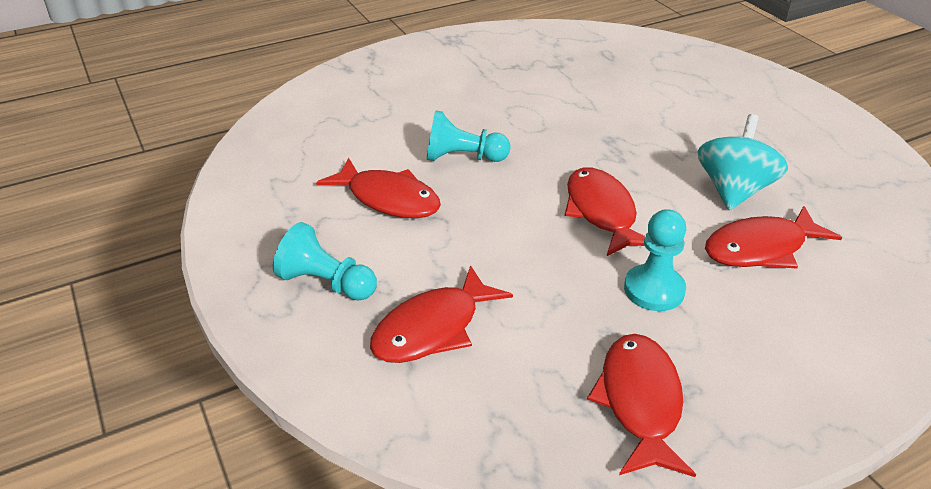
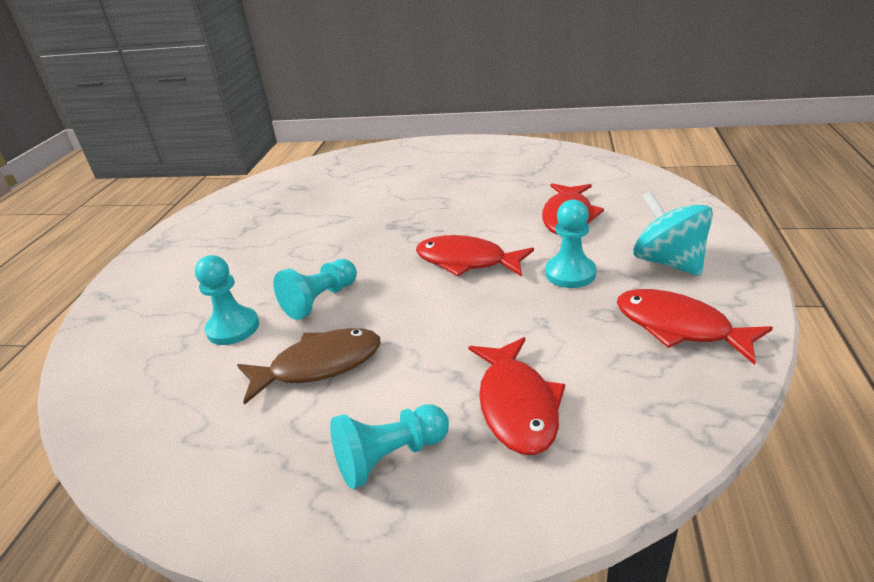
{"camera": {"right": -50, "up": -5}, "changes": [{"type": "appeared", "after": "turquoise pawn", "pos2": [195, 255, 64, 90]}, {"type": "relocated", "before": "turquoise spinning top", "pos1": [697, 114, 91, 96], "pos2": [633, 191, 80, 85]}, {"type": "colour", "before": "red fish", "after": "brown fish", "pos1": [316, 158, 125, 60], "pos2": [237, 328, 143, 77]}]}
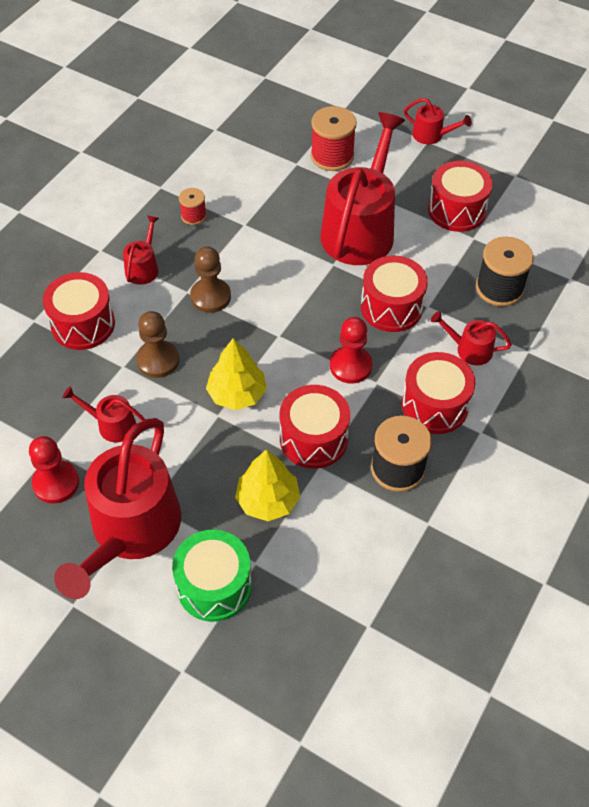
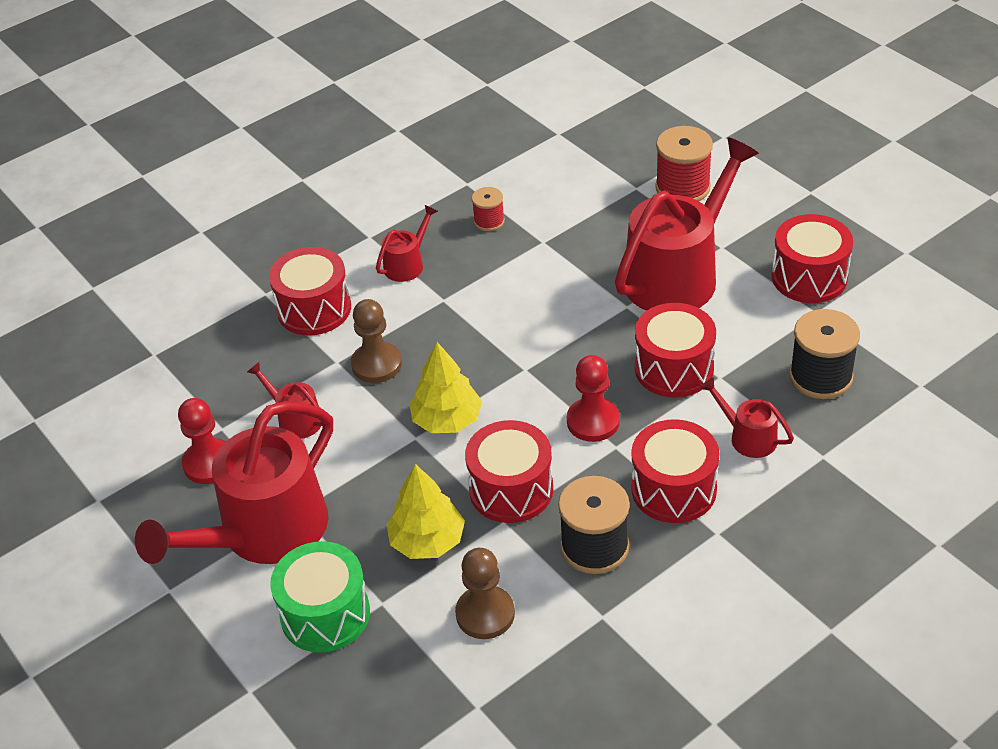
{"camera": {"right": 25, "up": -10}, "changes": [{"type": "missing", "before": "red watering can", "pos1": [404, 98, 68, 46]}, {"type": "relocated", "before": "brown pawn", "pos1": [190, 247, 41, 66], "pos2": [455, 548, 60, 91]}]}
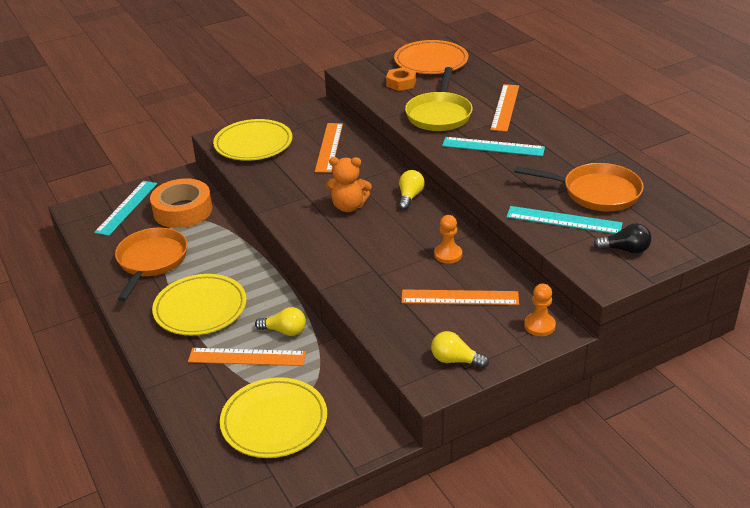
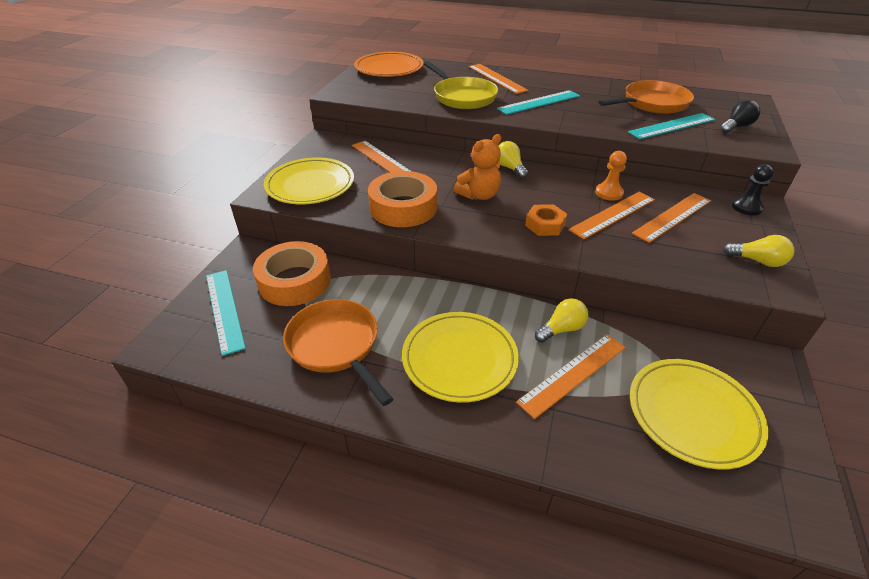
{"camera": {"right": -45, "up": 5}, "changes": [{"type": "appeared", "after": "orange tape", "pos2": [368, 171, 69, 56]}, {"type": "appeared", "after": "orange ruler", "pos2": [568, 192, 87, 47]}, {"type": "relocated", "before": "orange nut", "pos1": [386, 67, 30, 24], "pos2": [525, 204, 42, 32]}, {"type": "colour", "before": "orange pawn", "after": "black pawn", "pos1": [524, 284, 32, 52], "pos2": [731, 164, 43, 51]}, {"type": "spun", "before": "yellow light bulb", "pos1": [431, 331, 58, 37], "pos2": [723, 235, 71, 32], "turn": -135}]}
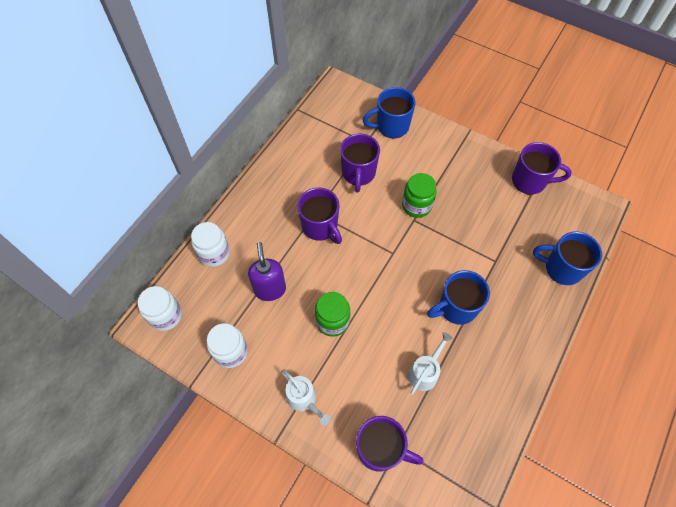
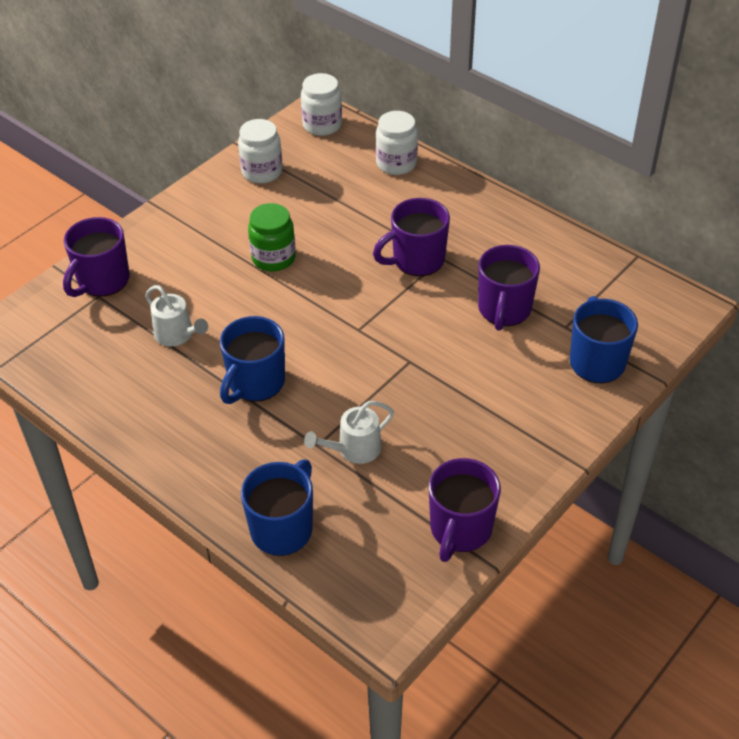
{"camera": {"right": 100, "up": -15}, "changes": [{"type": "missing", "before": "purple soap dispenser", "pos1": [248, 242, 38, 59]}, {"type": "missing", "before": "green jar", "pos1": [402, 173, 35, 45]}, {"type": "relocated", "before": "white watering can", "pos1": [281, 370, 50, 56], "pos2": [304, 401, 90, 63]}, {"type": "spun", "before": "purple mug", "pos1": [340, 134, 40, 58], "pos2": [478, 245, 62, 86], "turn": -90}, {"type": "spun", "before": "blue mug", "pos1": [427, 270, 63, 55], "pos2": [220, 316, 65, 88], "turn": -135}]}
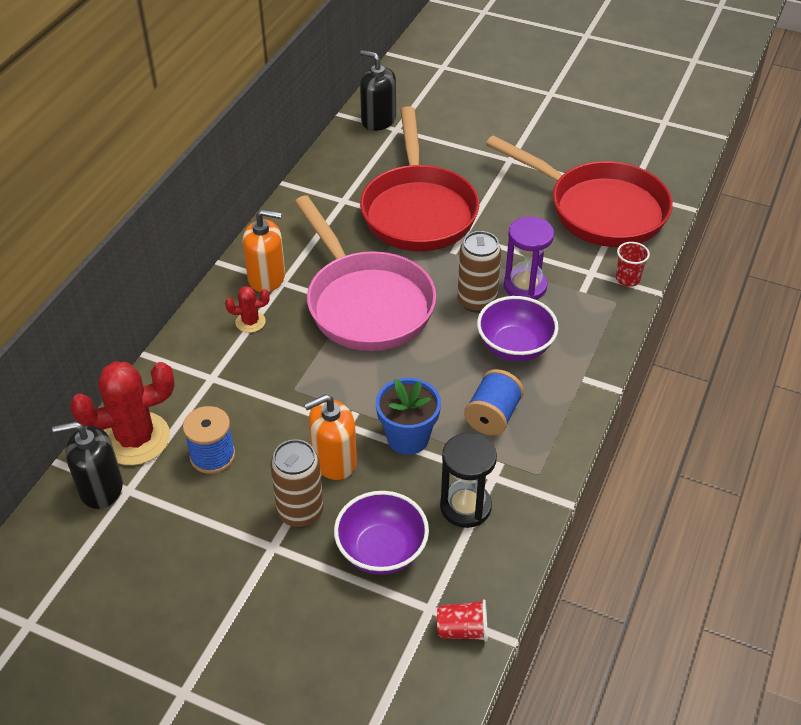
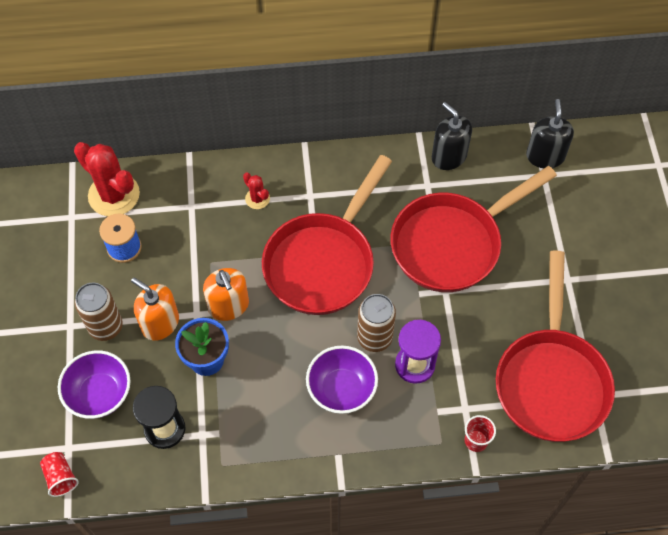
{"camera": {"right": 60, "up": 15}, "changes": [{"type": "missing", "before": "blue spool", "pos1": [464, 369, 60, 67]}, {"type": "relocated", "before": "black soap dispenser", "pos1": [52, 422, 71, 87], "pos2": [432, 102, 40, 68]}, {"type": "relocated", "before": "orange soap dispenser", "pos1": [243, 209, 42, 83], "pos2": [203, 268, 46, 53]}, {"type": "colour", "before": "pink pan", "after": "red pan", "pos1": [295, 196, 141, 155], "pos2": [262, 155, 130, 160]}]}
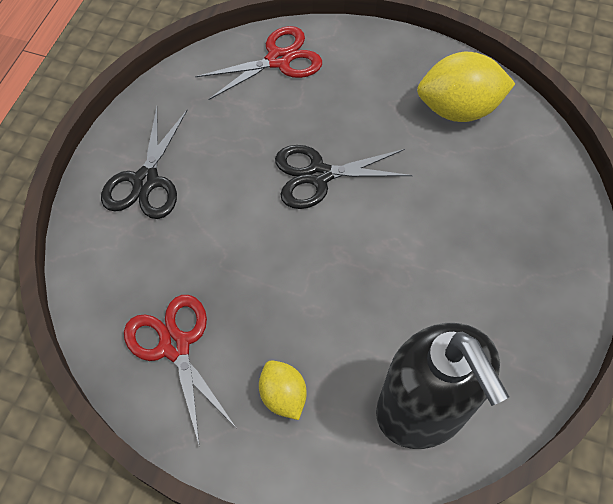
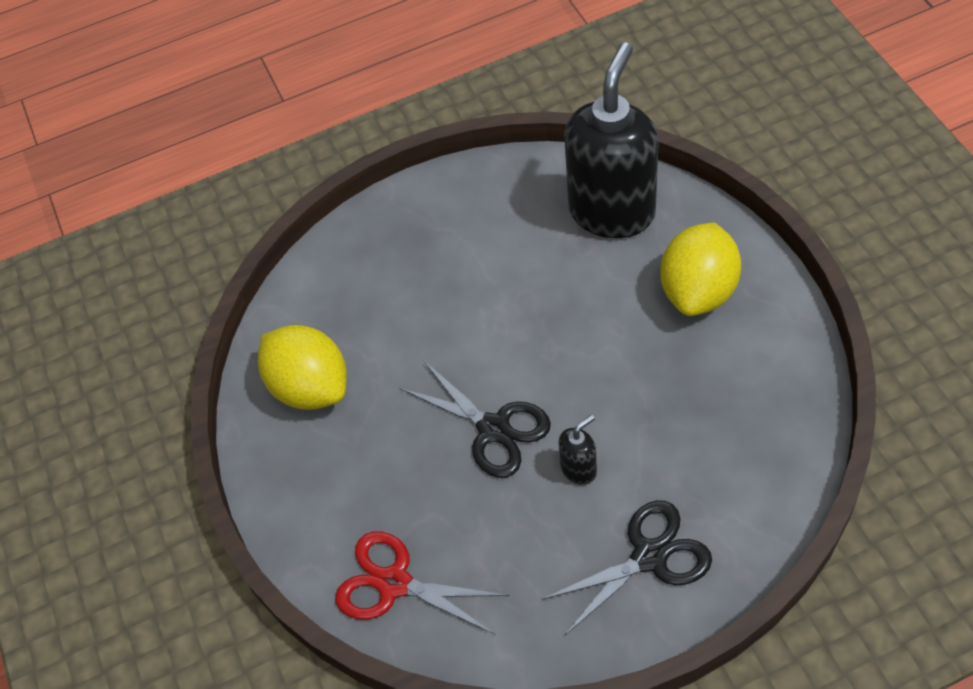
{"camera": {"right": -125, "up": -5}, "changes": [{"type": "missing", "before": "red scissors", "pos1": [124, 295, 111, 149]}, {"type": "appeared", "after": "black soap dispenser", "pos2": [558, 415, 39, 70]}, {"type": "size", "before": "yellow lemon", "pos1": [259, 360, 48, 60], "pos2": [660, 222, 81, 94], "scale": 1.8}]}
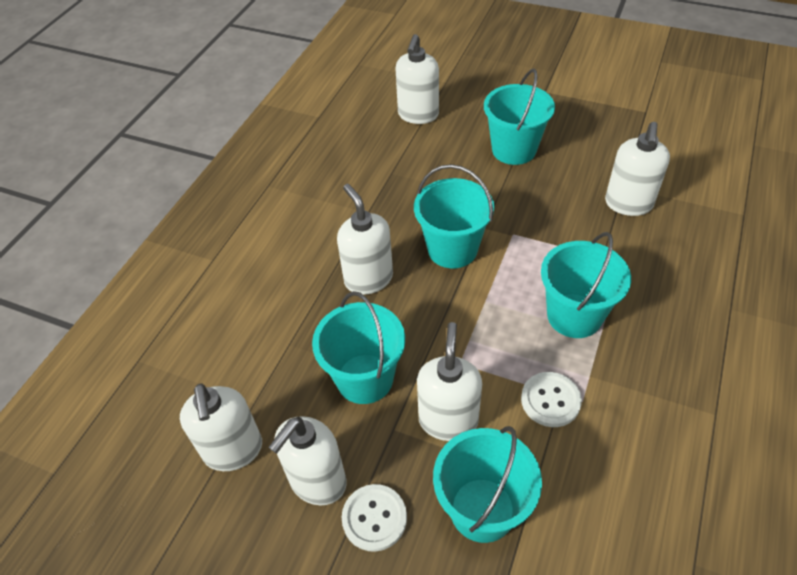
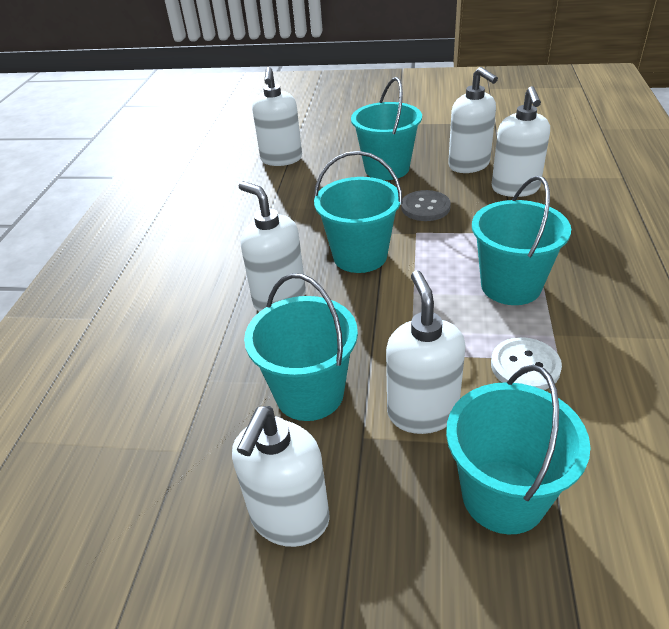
{"camera": {"right": -15, "up": -10}, "changes": [{"type": "missing", "before": "white button", "pos1": [342, 484, 65, 68]}, {"type": "appeared", "after": "grey button", "pos2": [401, 190, 50, 31]}, {"type": "relocated", "before": "white soap dispenser", "pos1": [180, 383, 82, 88], "pos2": [448, 67, 50, 106]}]}
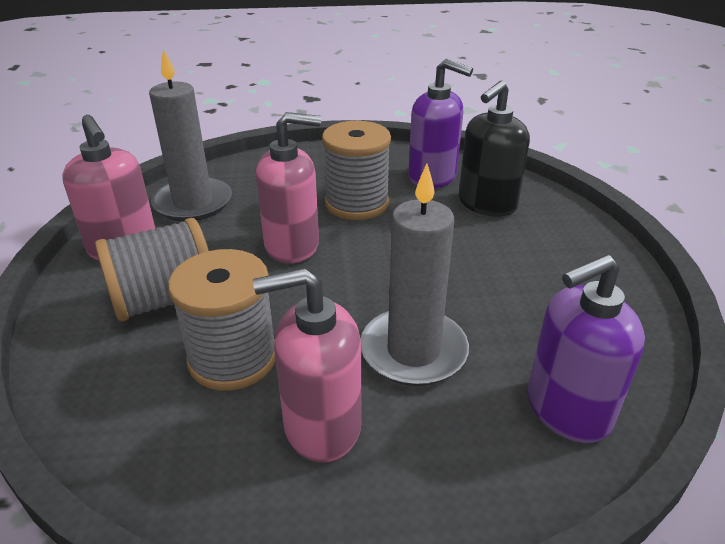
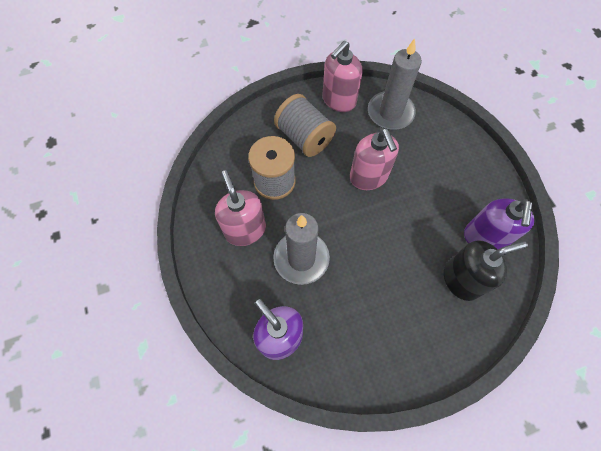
{"camera": {"right": 75, "up": 30}, "changes": [{"type": "missing", "before": "grey spool", "pos1": [322, 121, 69, 99]}, {"type": "spun", "before": "black soap dispenser", "pos1": [459, 80, 71, 137], "pos2": [444, 240, 84, 61], "turn": 135}]}
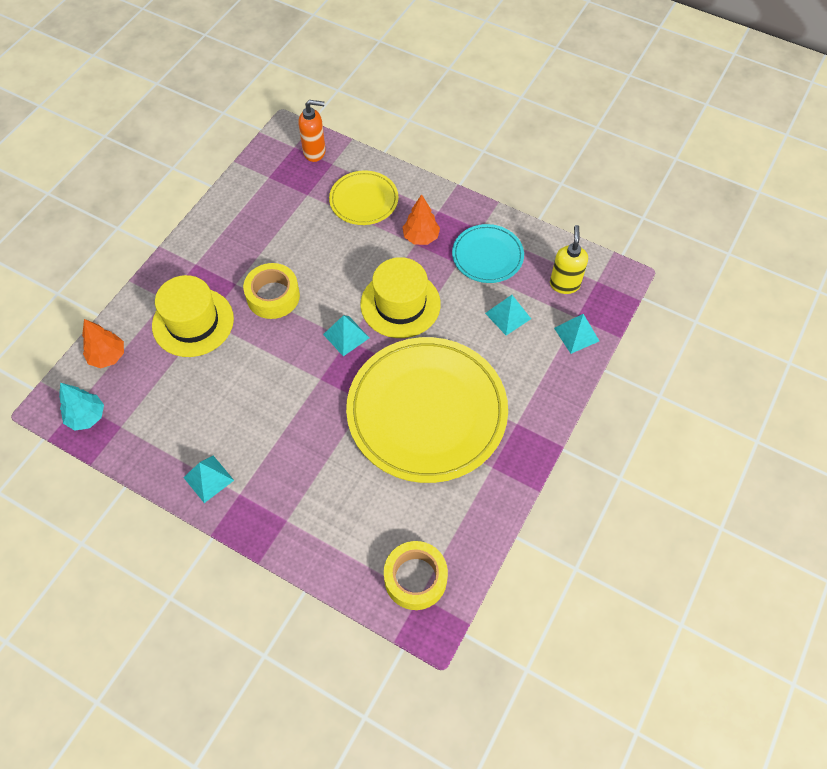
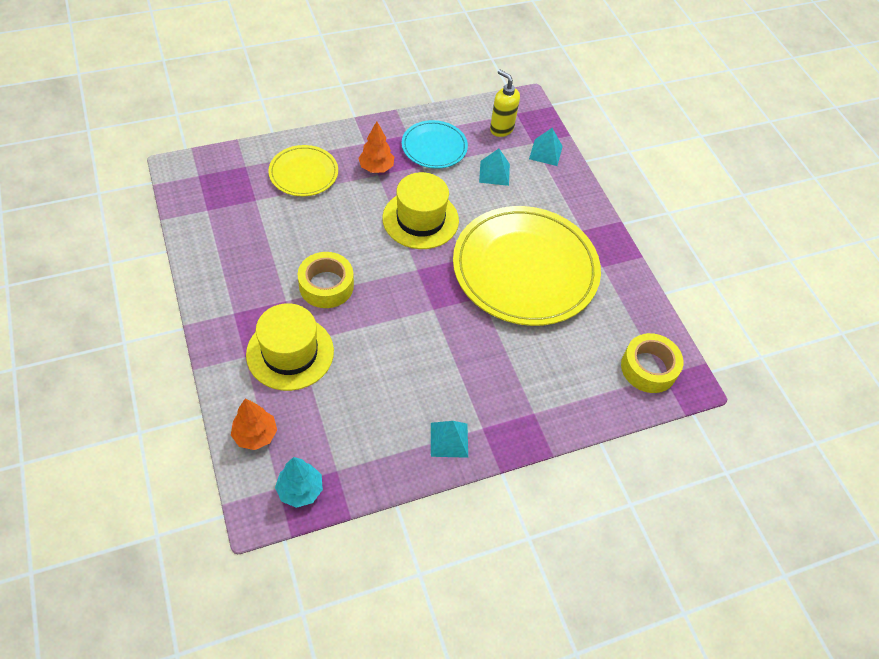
{"camera": {"right": -55, "up": -5}, "changes": [{"type": "missing", "before": "orange soap dispenser", "pos1": [299, 100, 27, 62]}, {"type": "missing", "before": "turquoise pyramid", "pos1": [323, 315, 46, 41]}]}
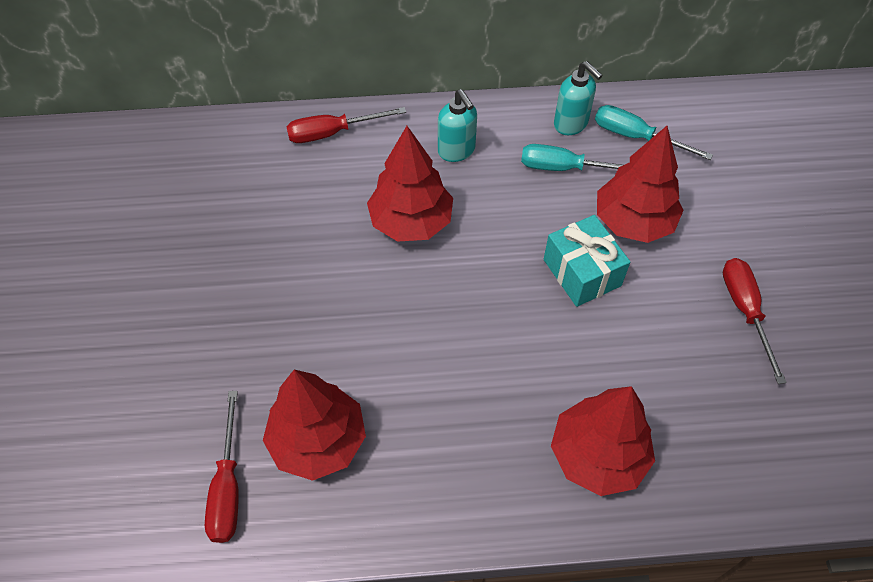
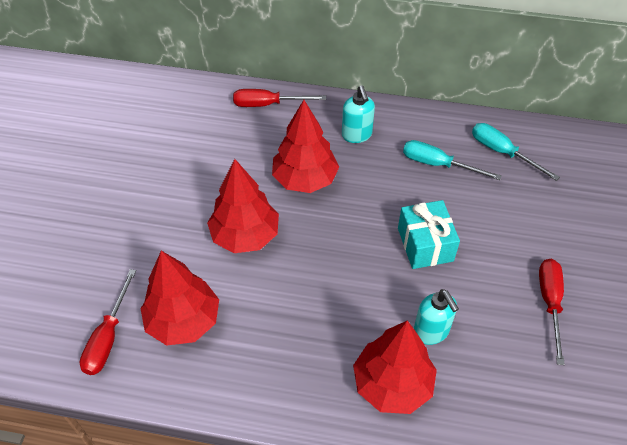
{"camera": {"right": 15, "up": -5}, "changes": [{"type": "relocated", "before": "turquoise soap dispenser", "pos1": [554, 61, 49, 74], "pos2": [414, 289, 45, 56]}, {"type": "relocated", "before": "red tree", "pos1": [597, 126, 86, 117], "pos2": [207, 159, 72, 94]}]}
